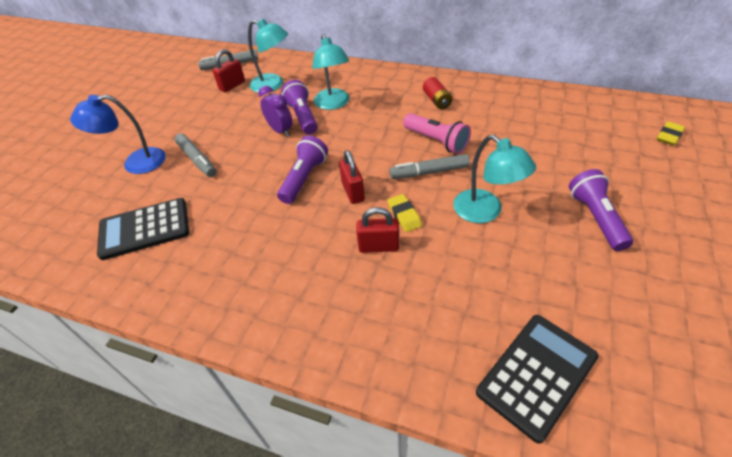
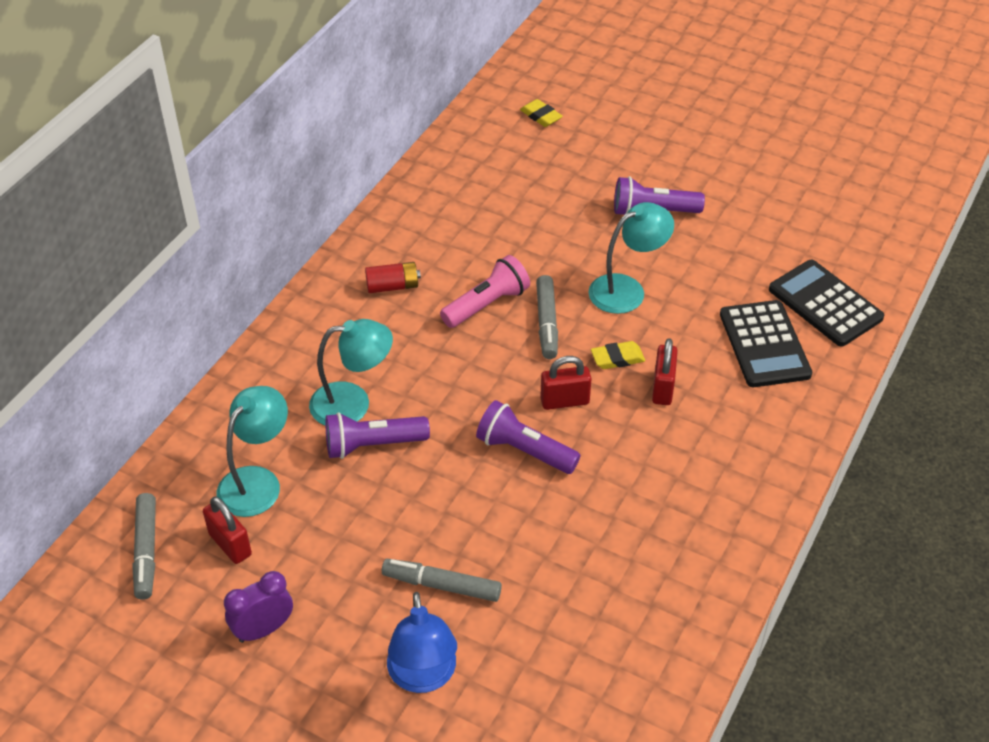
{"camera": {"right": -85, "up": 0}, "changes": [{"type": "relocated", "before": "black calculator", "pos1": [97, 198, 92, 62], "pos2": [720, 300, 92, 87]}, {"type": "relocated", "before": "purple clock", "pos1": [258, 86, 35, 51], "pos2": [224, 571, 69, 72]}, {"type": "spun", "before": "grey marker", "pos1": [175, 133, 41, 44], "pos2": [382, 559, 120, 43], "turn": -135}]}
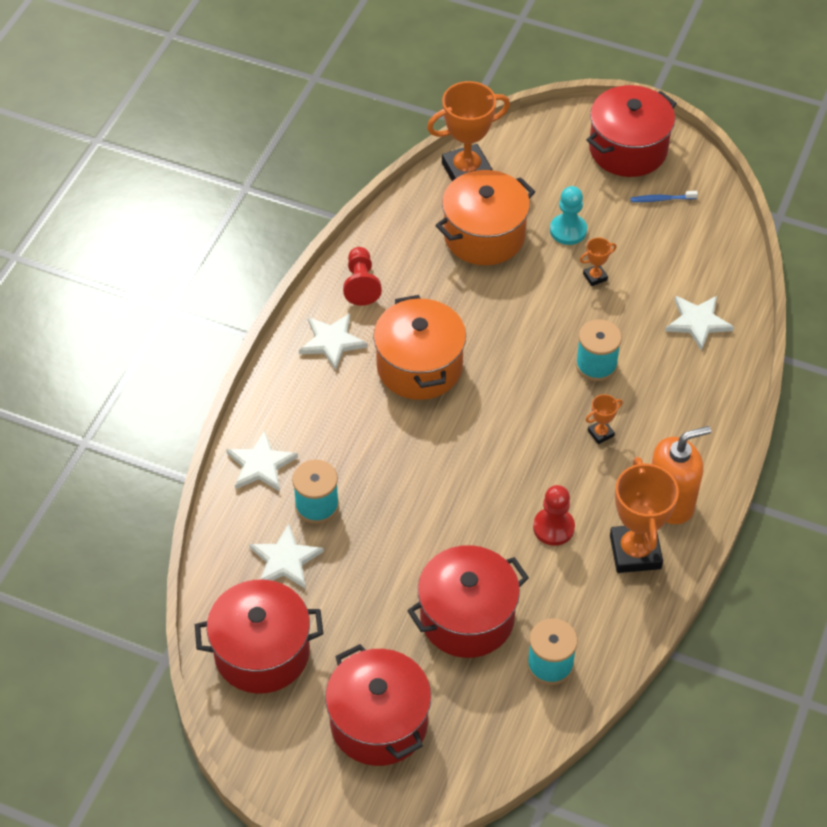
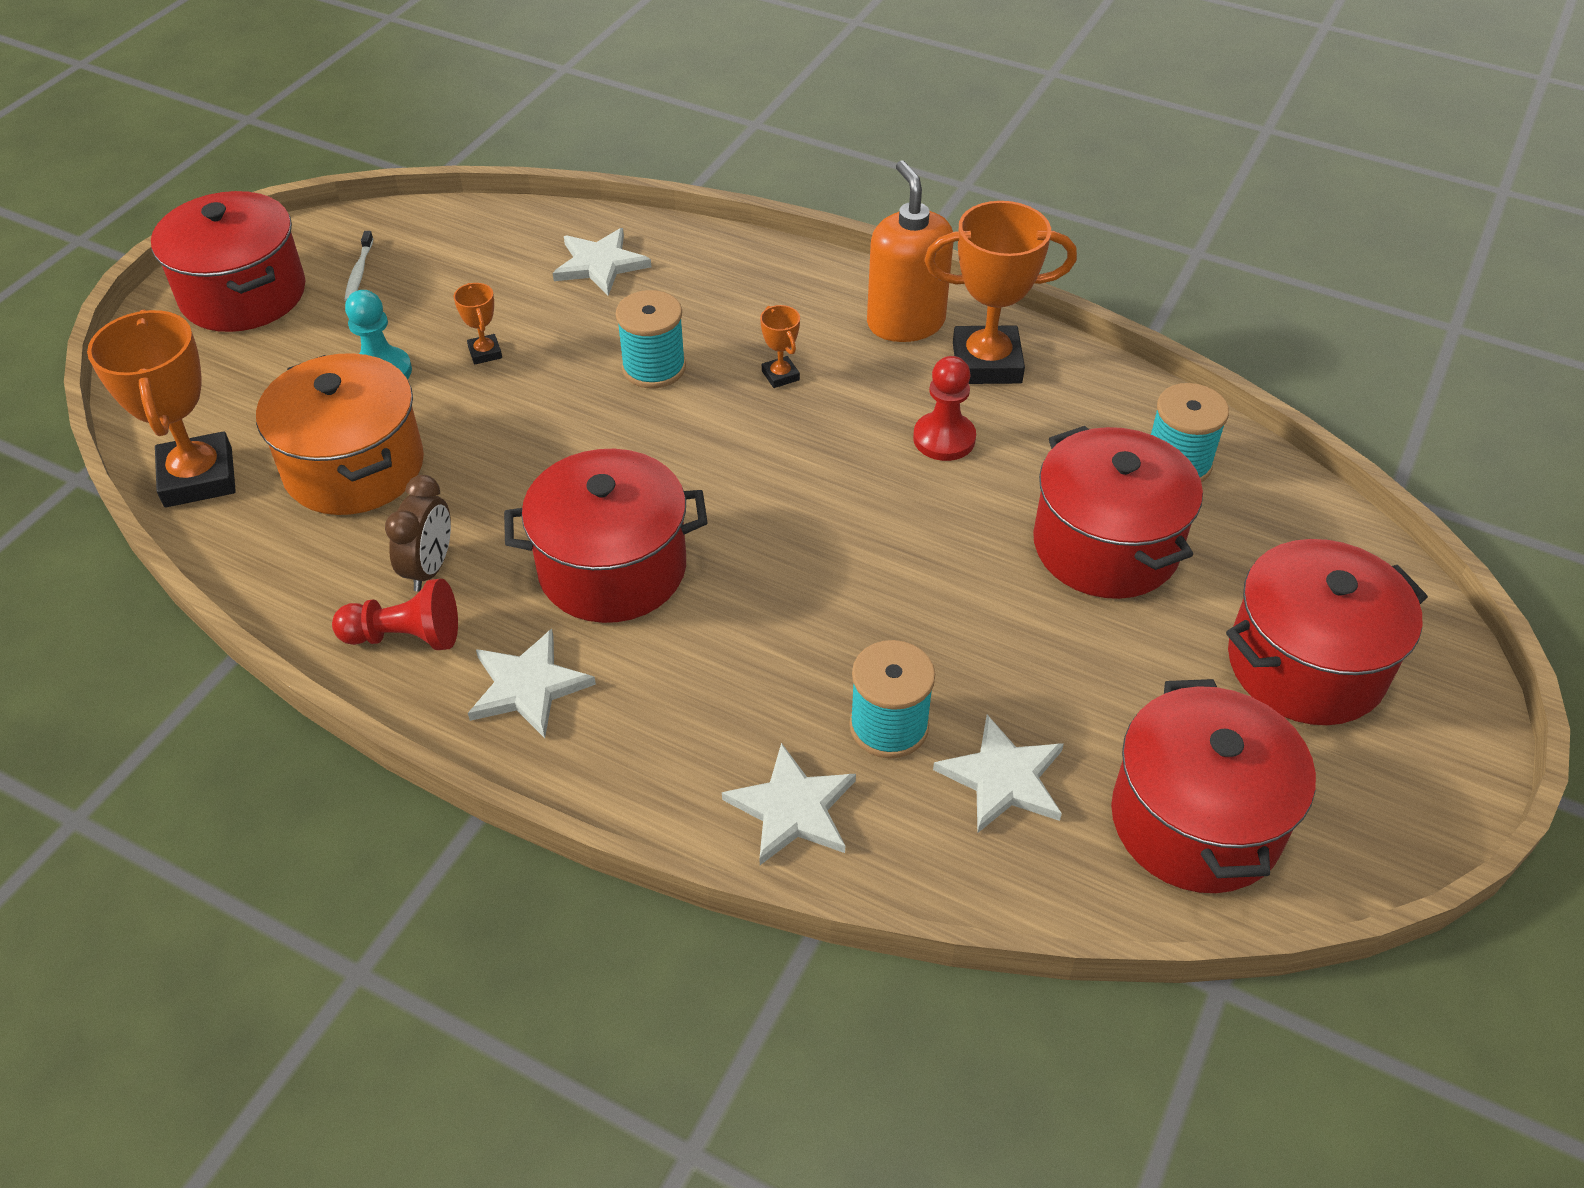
{"camera": {"right": -85, "up": -5}, "changes": [{"type": "appeared", "after": "brown clock", "pos2": [385, 475, 66, 117]}, {"type": "colour", "before": "orange pot", "after": "red pot", "pos1": [373, 295, 93, 105], "pos2": [504, 449, 204, 174]}, {"type": "colour", "before": "blue toothbrush", "after": "white toothbrush", "pos1": [630, 191, 68, 11], "pos2": [344, 231, 29, 70]}]}
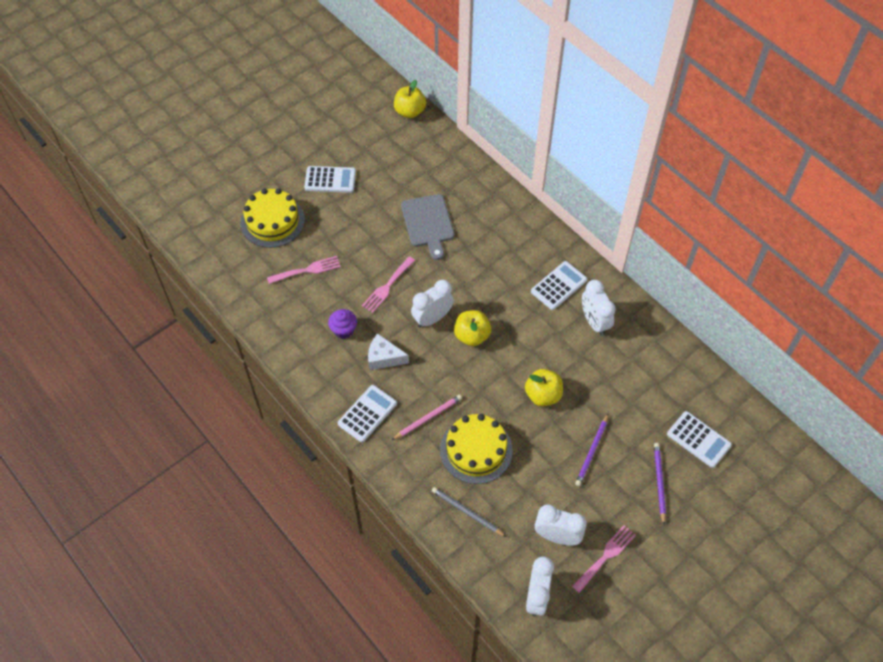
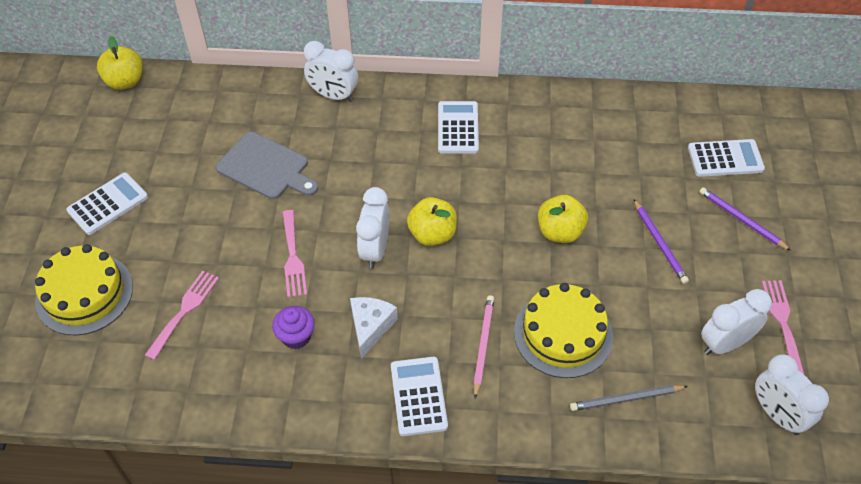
{"camera": {"right": -45, "up": -5}, "changes": [{"type": "relocated", "before": "white clock", "pos1": [582, 280, 34, 56], "pos2": [304, 41, 54, 61]}, {"type": "spun", "before": "white cheese", "pos1": [368, 333, 41, 37], "pos2": [350, 297, 48, 62], "turn": 135}]}
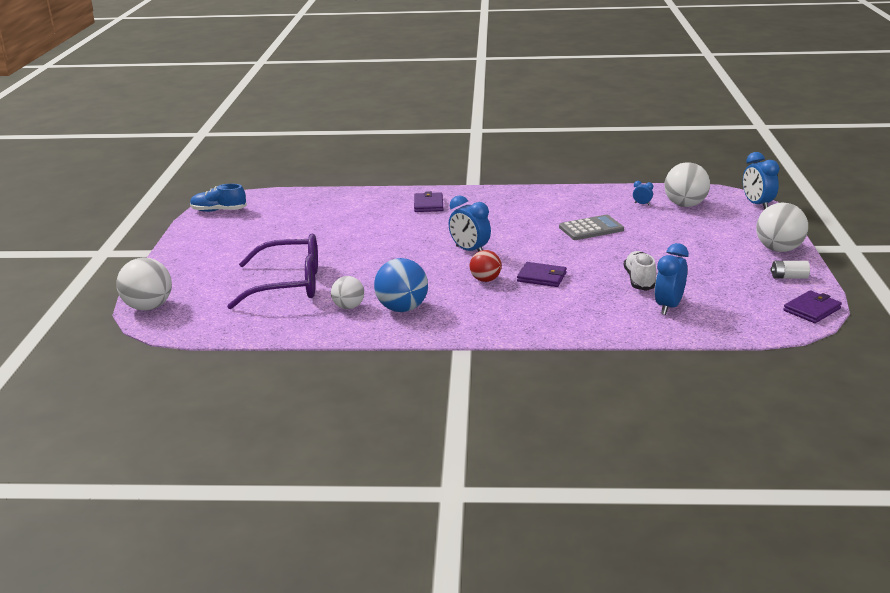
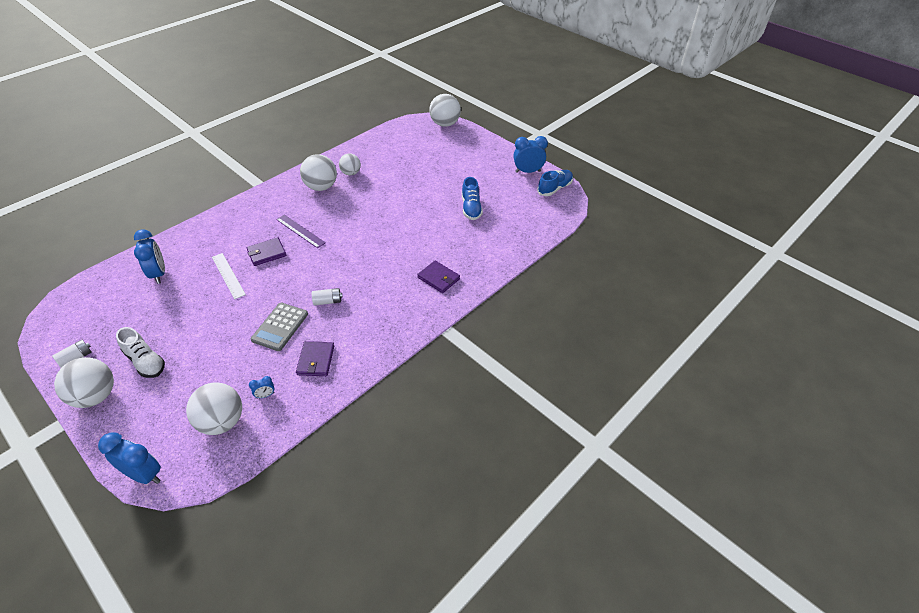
{"camera": {"right": 130, "up": 20}, "changes": [{"type": "missing", "before": "purple glasses", "pos1": [227, 234, 91, 75]}, {"type": "appeared", "after": "white ruler", "pos2": [212, 253, 34, 46]}, {"type": "appeared", "after": "white battery", "pos2": [312, 288, 31, 18]}, {"type": "appeared", "after": "blue shoe", "pos2": [462, 177, 21, 43]}, {"type": "relocated", "before": "blue clock", "pos1": [449, 195, 42, 56], "pos2": [513, 136, 35, 37]}, {"type": "relocated", "before": "white shoe", "pos1": [624, 251, 32, 40], "pos2": [116, 327, 49, 51]}, {"type": "relocated", "before": "purple wallet", "pos1": [783, 290, 59, 33], "pos2": [296, 341, 38, 35]}, {"type": "exchanged", "before": "red ball", "after": "purple ruler", "pos1": [470, 250, 32, 32], "pos2": [276, 215, 50, 33]}, {"type": "colour", "before": "blue ball", "after": "white ball", "pos1": [374, 258, 54, 54], "pos2": [300, 154, 37, 37]}]}
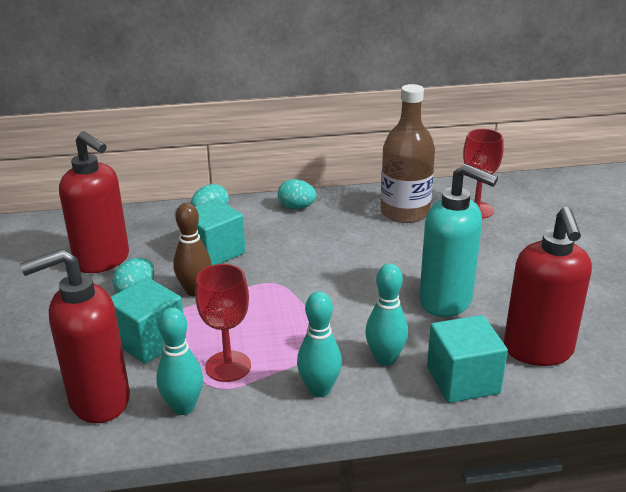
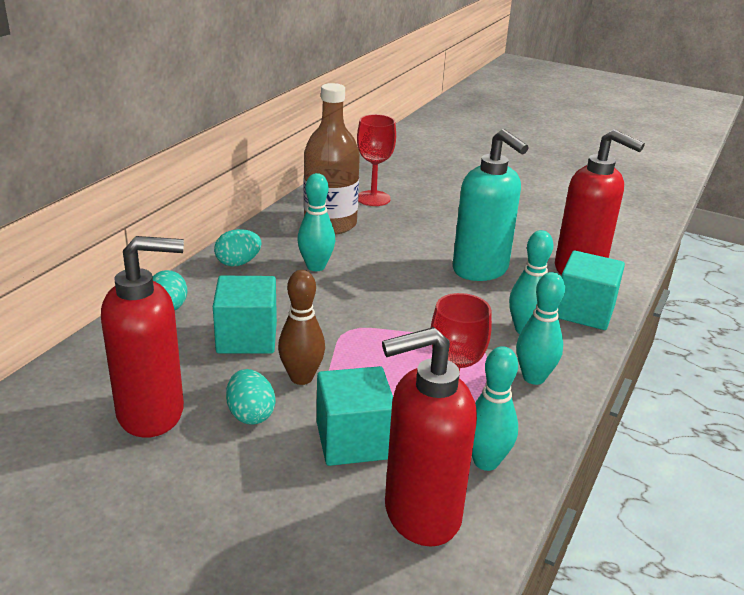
{"camera": {"right": -55, "up": 0}, "changes": [{"type": "appeared", "after": "turquoise bowling pin", "pos2": [297, 173, 38, 98]}, {"type": "spun", "before": "red soap dispenser", "pos1": [20, 249, 110, 174], "pos2": [382, 327, 95, 220], "turn": 60}, {"type": "spun", "before": "turquoise soap dispenser", "pos1": [419, 164, 79, 153], "pos2": [453, 129, 76, 152], "turn": 75}]}
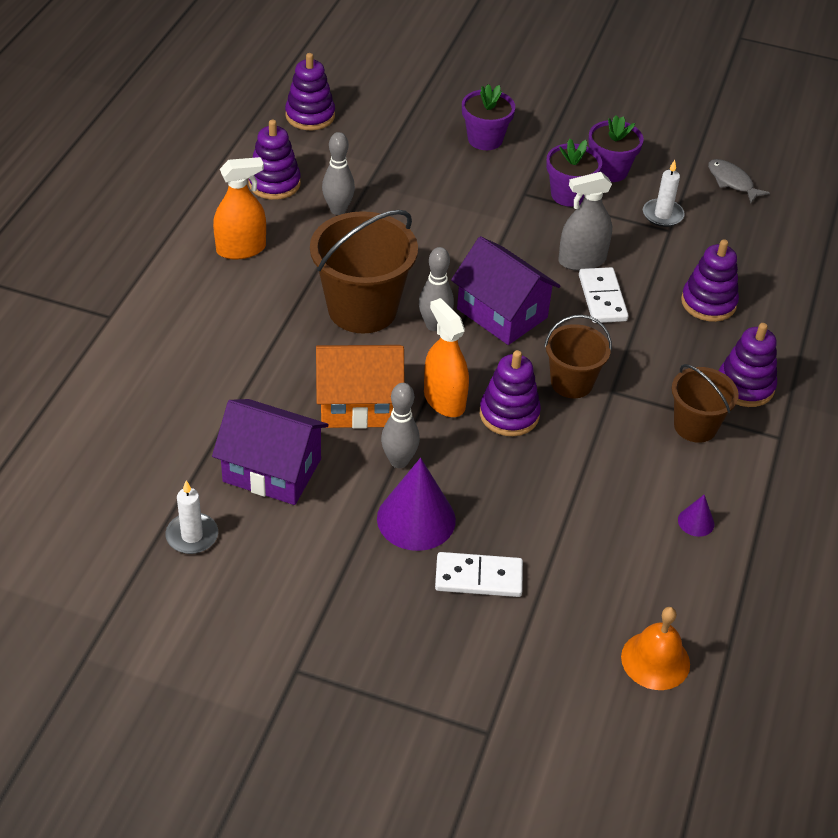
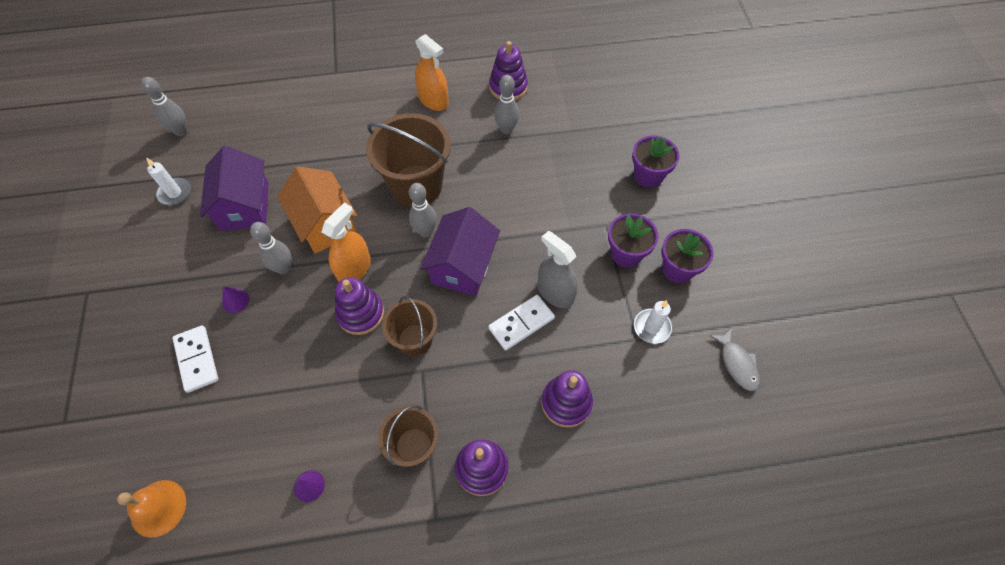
{"camera": {"right": 65, "up": 15}, "changes": [{"type": "missing", "before": "purple stacking toy", "pos1": [285, 53, 50, 77]}, {"type": "appeared", "after": "grey bowling pin", "pos2": [141, 77, 46, 59]}, {"type": "spun", "before": "grey fish", "pos1": [708, 159, 62, 44], "pos2": [709, 328, 51, 63], "turn": 135}, {"type": "size", "before": "purple cone", "pos1": [377, 458, 79, 93], "pos2": [222, 286, 27, 27], "scale": 0.47}]}
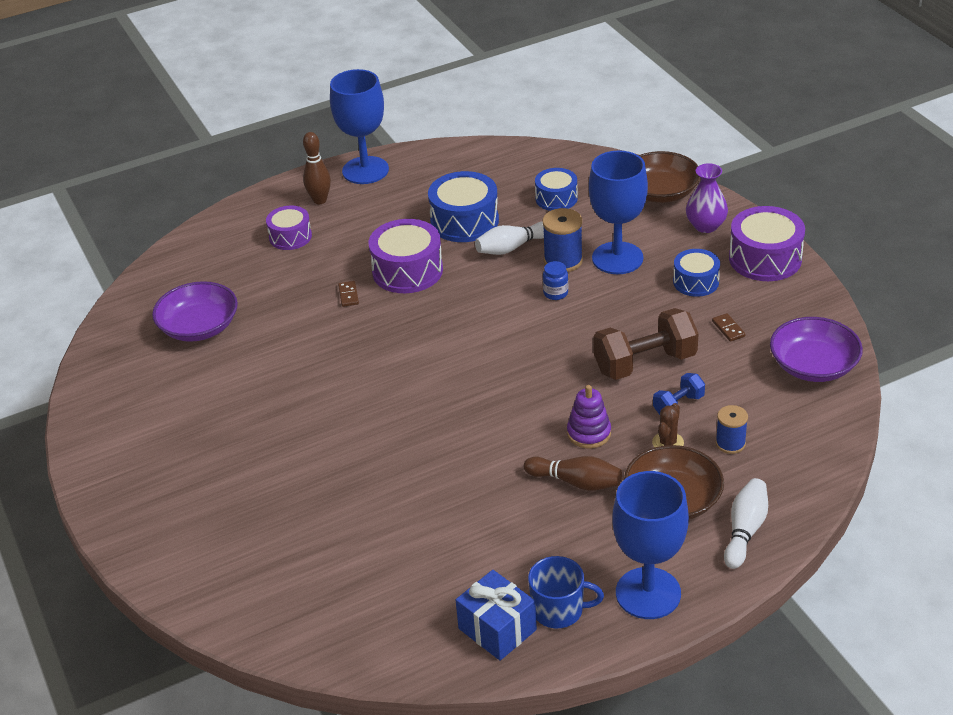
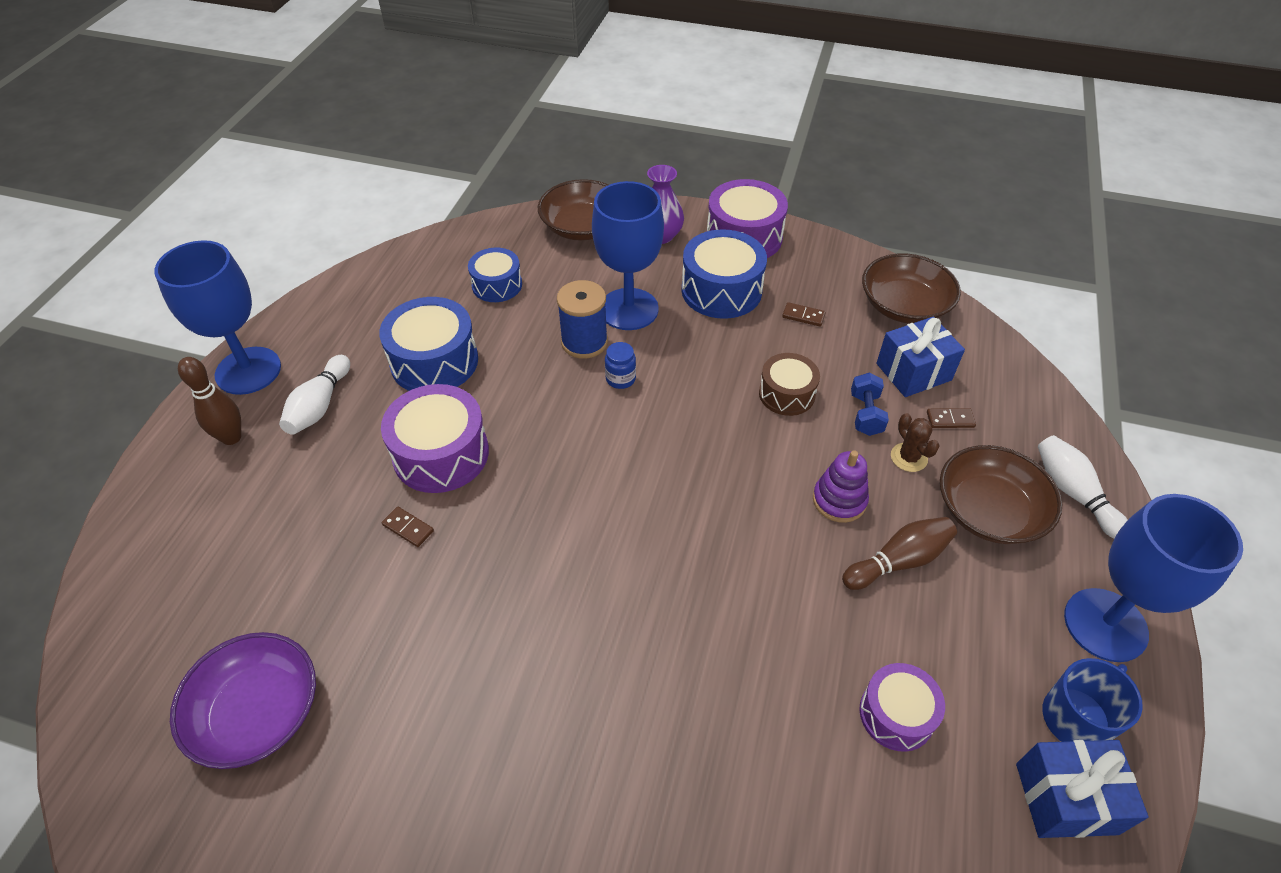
{"camera": {"right": -50, "up": 10}, "changes": [{"type": "appeared", "after": "blue gift", "pos2": [876, 317, 89, 80]}, {"type": "relocated", "before": "purple drum", "pos1": [266, 206, 46, 44], "pos2": [859, 663, 86, 89]}, {"type": "relocated", "before": "white bowling pin", "pos1": [475, 222, 69, 33], "pos2": [279, 355, 71, 80]}, {"type": "exchanged", "before": "brown dumbbell", "after": "brown drum", "pos1": [593, 308, 106, 72], "pos2": [759, 353, 61, 63]}, {"type": "exchanged", "before": "blue spool", "after": "brown domino", "pos1": [716, 405, 32, 49], "pos2": [927, 408, 49, 20]}, {"type": "colour", "before": "purple bowl", "after": "brown bowl", "pos1": [770, 317, 93, 65], "pos2": [862, 253, 99, 71]}, {"type": "size", "before": "blue drum", "pos1": [673, 249, 47, 48], "pos2": [681, 229, 86, 90], "scale": 1.6}]}
